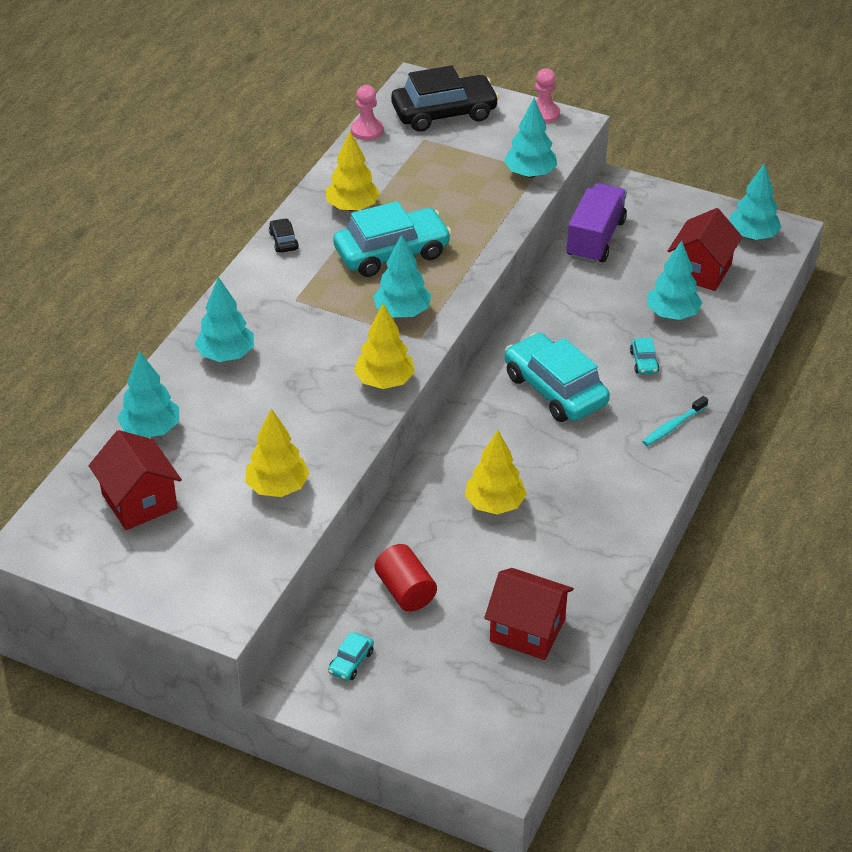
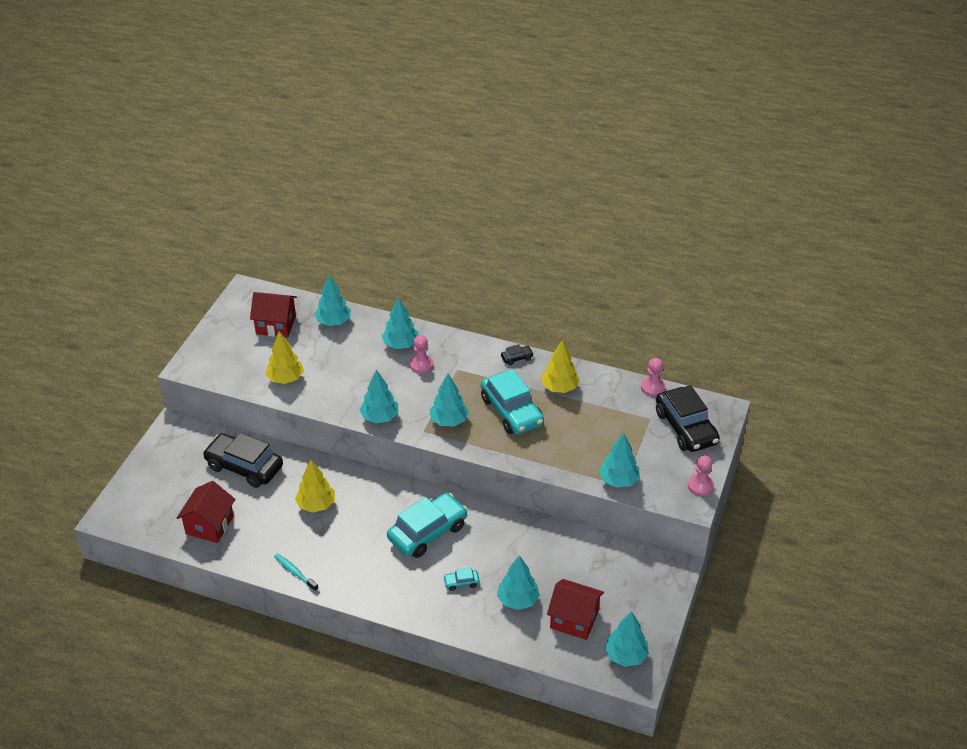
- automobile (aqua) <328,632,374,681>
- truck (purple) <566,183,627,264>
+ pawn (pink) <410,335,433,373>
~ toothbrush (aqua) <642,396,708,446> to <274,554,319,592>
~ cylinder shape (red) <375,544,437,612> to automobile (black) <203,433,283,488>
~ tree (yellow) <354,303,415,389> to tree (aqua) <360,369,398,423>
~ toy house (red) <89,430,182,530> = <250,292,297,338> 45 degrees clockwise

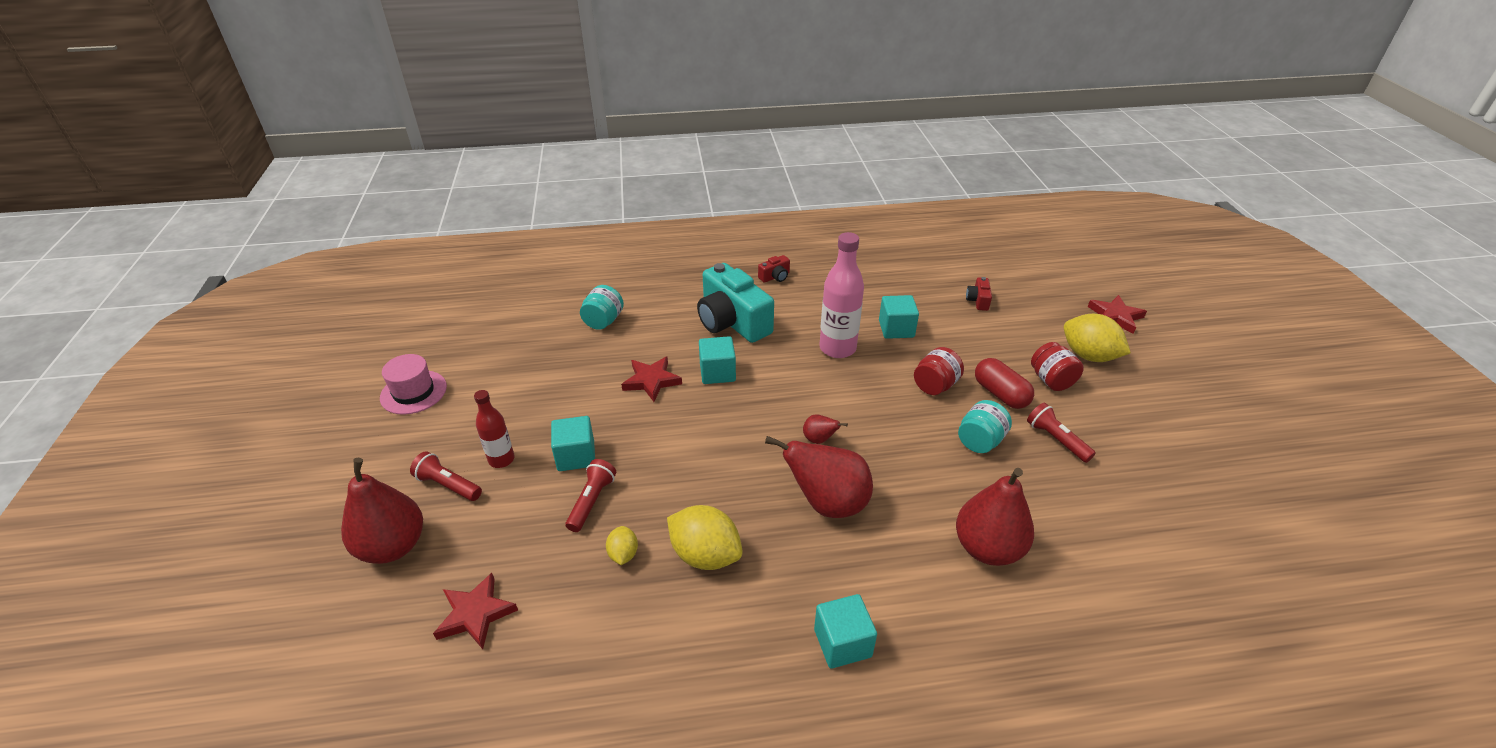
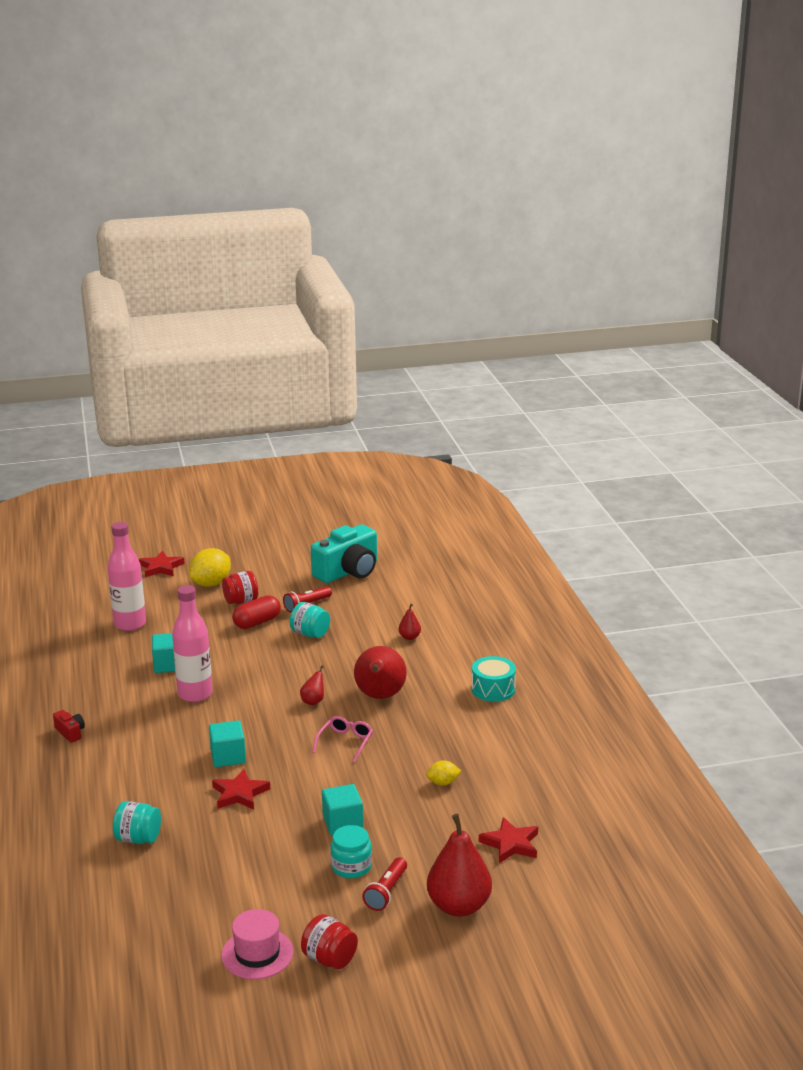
- flashlight (red) <565,459,616,532>
- lemon (yellow) <667,505,743,570>
+ eyeglasses (pink) <312,716,373,762>
~ camera (aqua) <697,263,774,343> to <311,524,377,583>
~ preserve jar (red) <914,347,964,395> to <301,914,358,969>
~ drink bottle (red) <474,390,515,468> to preserve jar (aqua) <330,825,372,878>
~ block (aqua) <814,594,877,668> to drum (aqua) <472,656,516,702>
~ camera (red) <966,277,992,311> to drink bottle (pink) <107,522,146,631>
~ pear fruit (red) <956,468,1034,566> = <399,604,421,640> x0.46

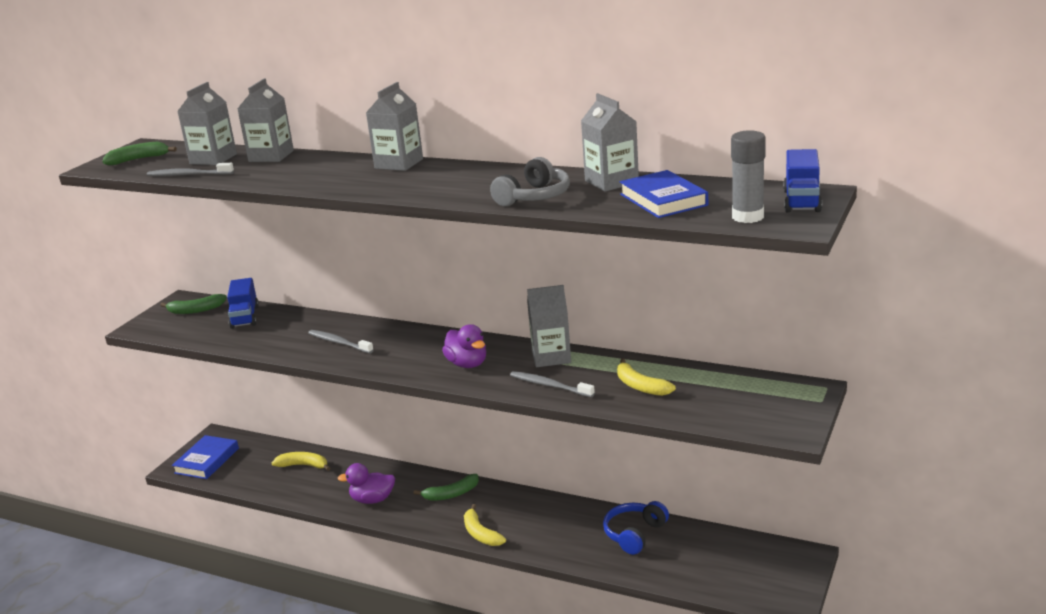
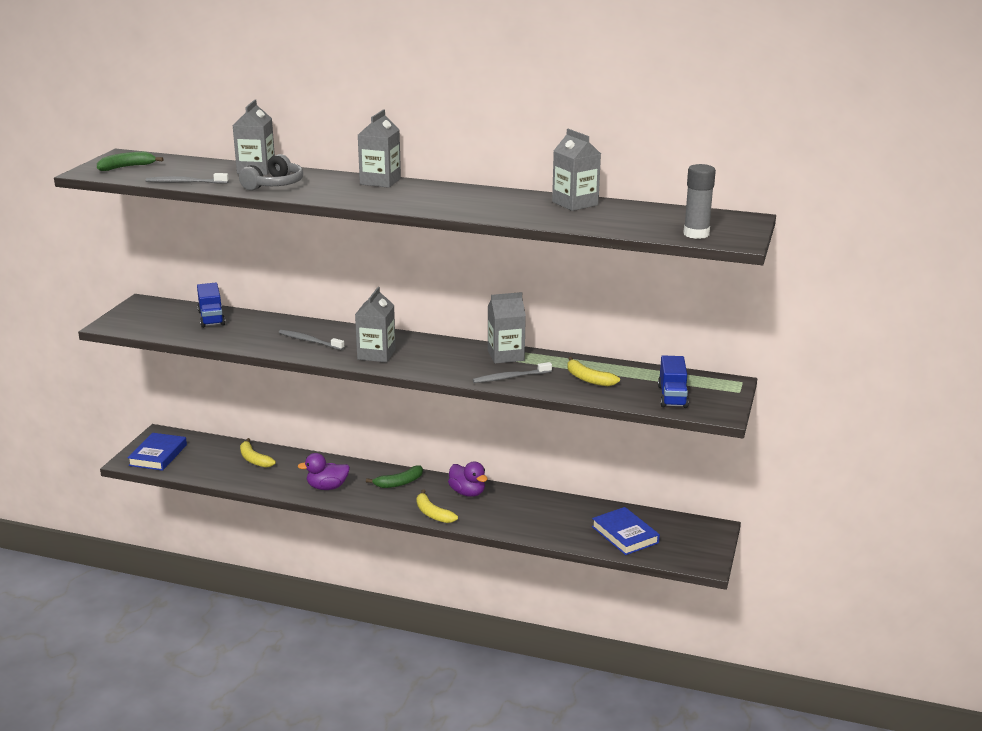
- banana fruit (green) <161,294,227,314>
- over-ear headphones (blue) <603,501,669,555>
~ juice carton (grey) <177,82,237,165> to <355,287,396,363>
~ duck (purple) <442,324,486,368> to <448,461,488,497>
~ over-ear headphones (grey) <490,157,570,206> to <239,154,303,191>
~ hardcover (blue) <620,170,708,218> to <592,507,660,555>
~ truck (blue) <783,149,822,213> to <658,355,689,408>
~ banana fruit (yellow) <272,452,330,471> = <240,438,276,468> 135 degrees counterclockwise
~ toothbrush (grey) <510,371,595,397> = <473,362,552,383> 45 degrees counterclockwise

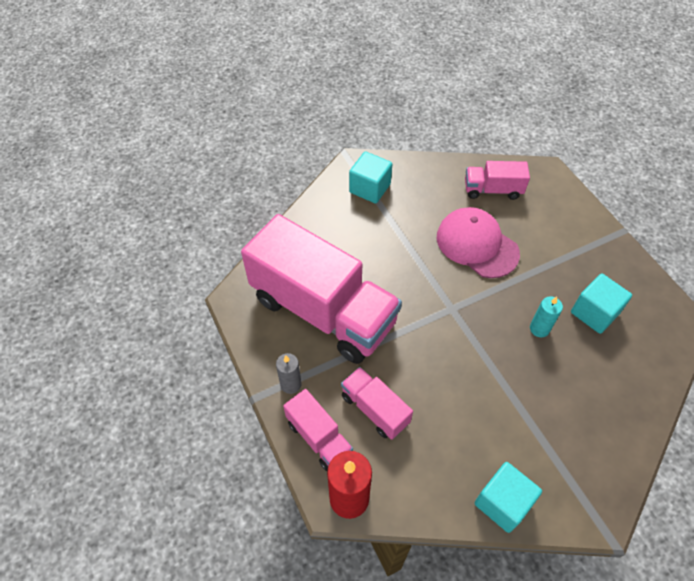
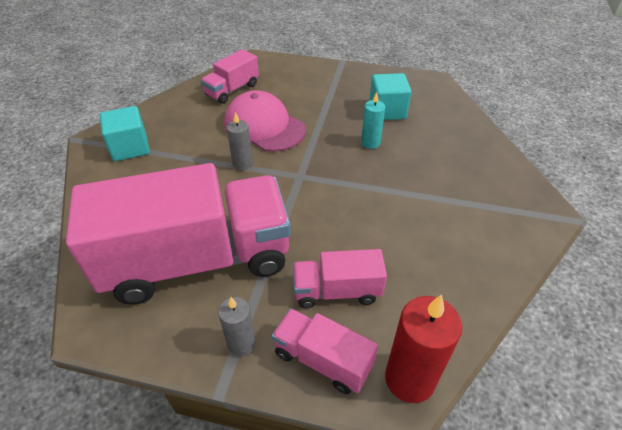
- block (aqua) <475,462,542,533>
+ pillar candle (grey) <227,112,253,170>
~ truck (pink) <283,389,353,471> = <272,309,378,394> 150 degrees counterclockwise
~ baseball cap (pink) <437,207,520,278> = <224,90,306,152> 45 degrees clockwise

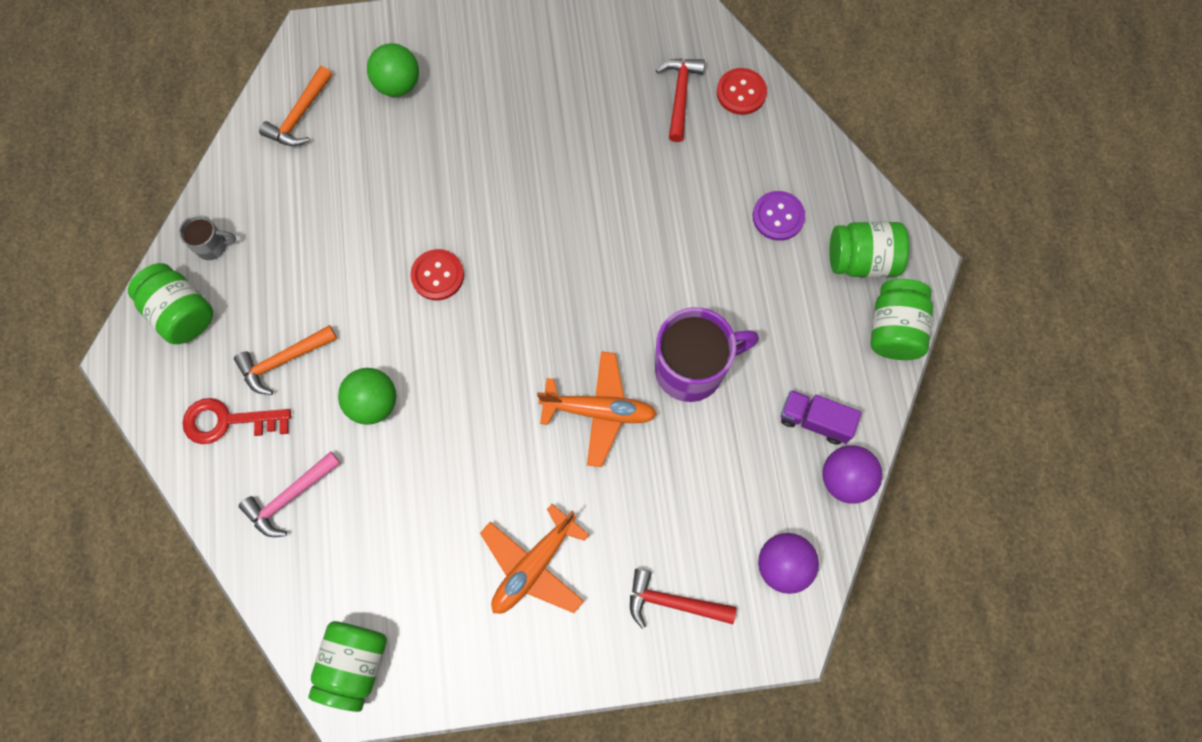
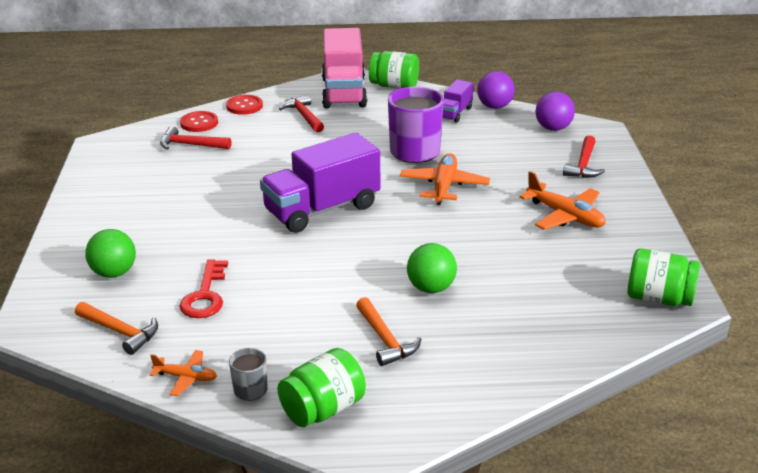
- hammer (pink) <239,451,341,537>
+ toy plane (bright orange) <150,350,217,396>
+ truck (purple) <260,133,380,233>
~ latchkey (red) <182,398,291,444> to <179,259,228,318>
~ shirt button (red) <410,249,464,300> to <226,95,263,115>
~ shirt button (purple) <753,191,805,241> to hammer (red) <279,94,324,133>
~ preserve jar (green) <829,222,909,277> to truck (pink) <322,28,367,109>

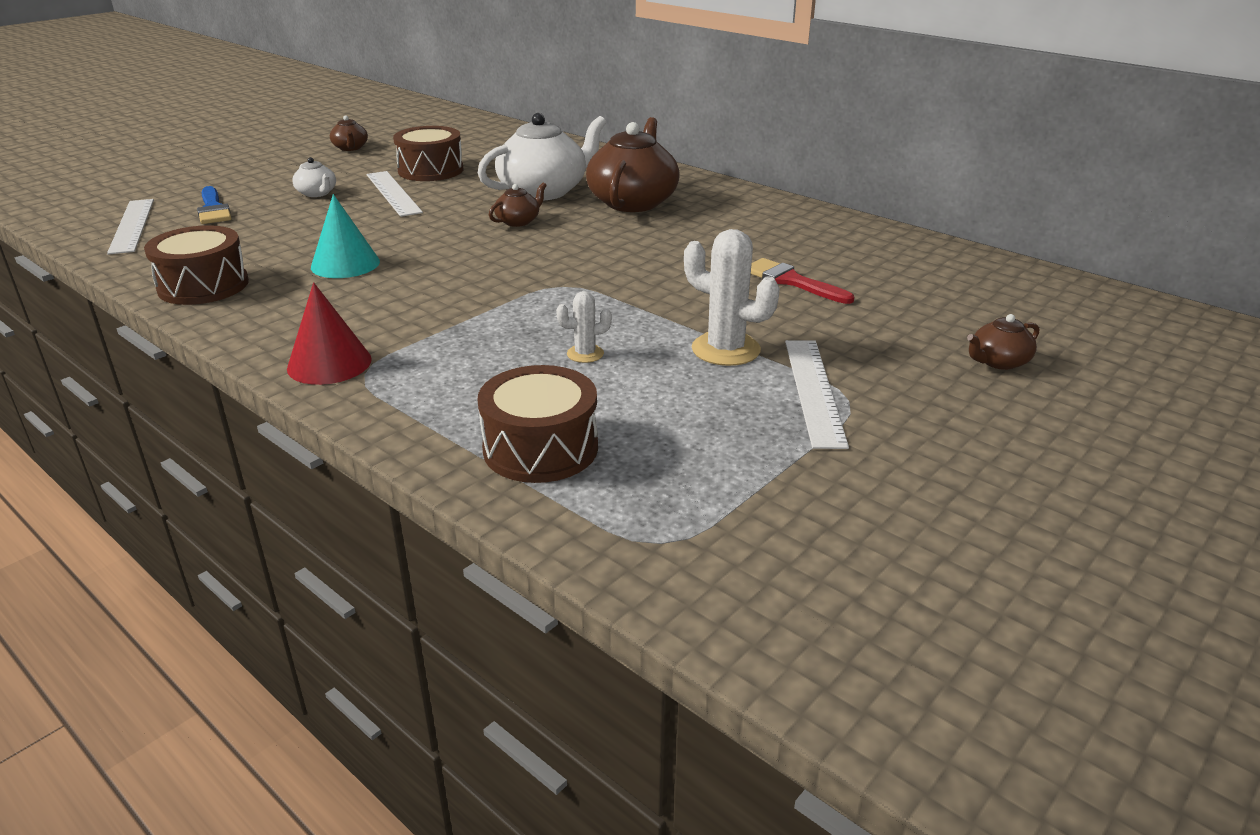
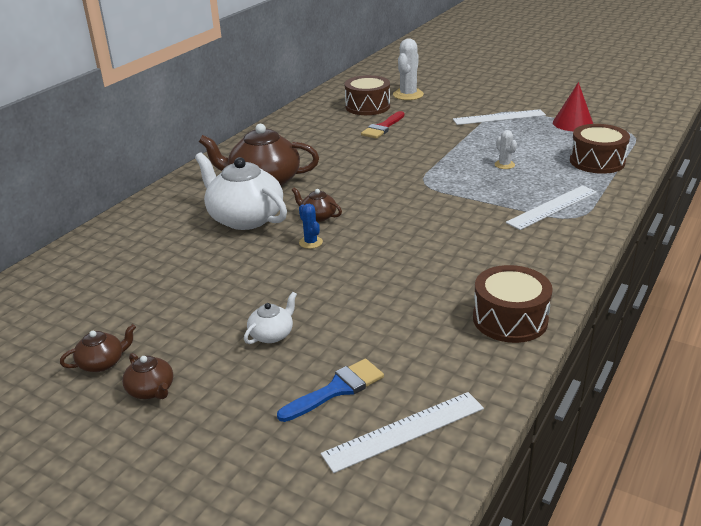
- solid cone (aqua) <311,194,380,278>
+ prickly plant (blue) <299,204,323,249>
~ solid cone (red) <287,282,372,385> to <553,82,593,131>
~ ruler (pure white) <367,171,423,217> to <506,185,597,230>
~ drum (russet) <393,126,464,181> to <345,75,390,115>
~ prickly plant (pure white) <684,229,780,366> to <393,39,424,100>
~ china teapot (russet) <967,314,1039,370> to <122,353,173,399>

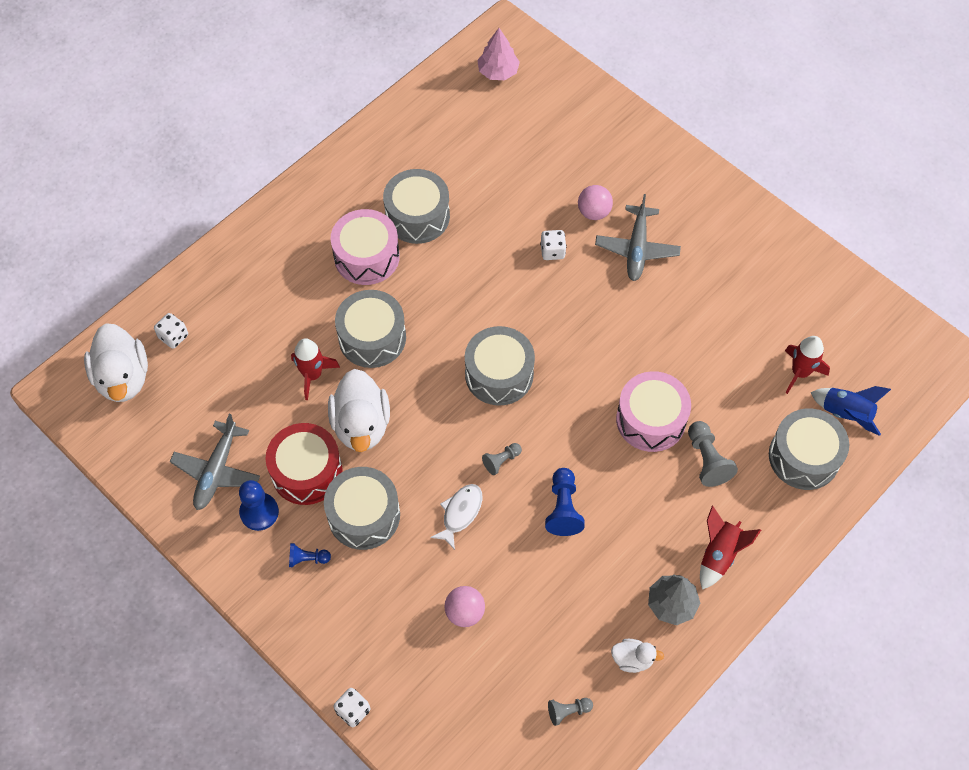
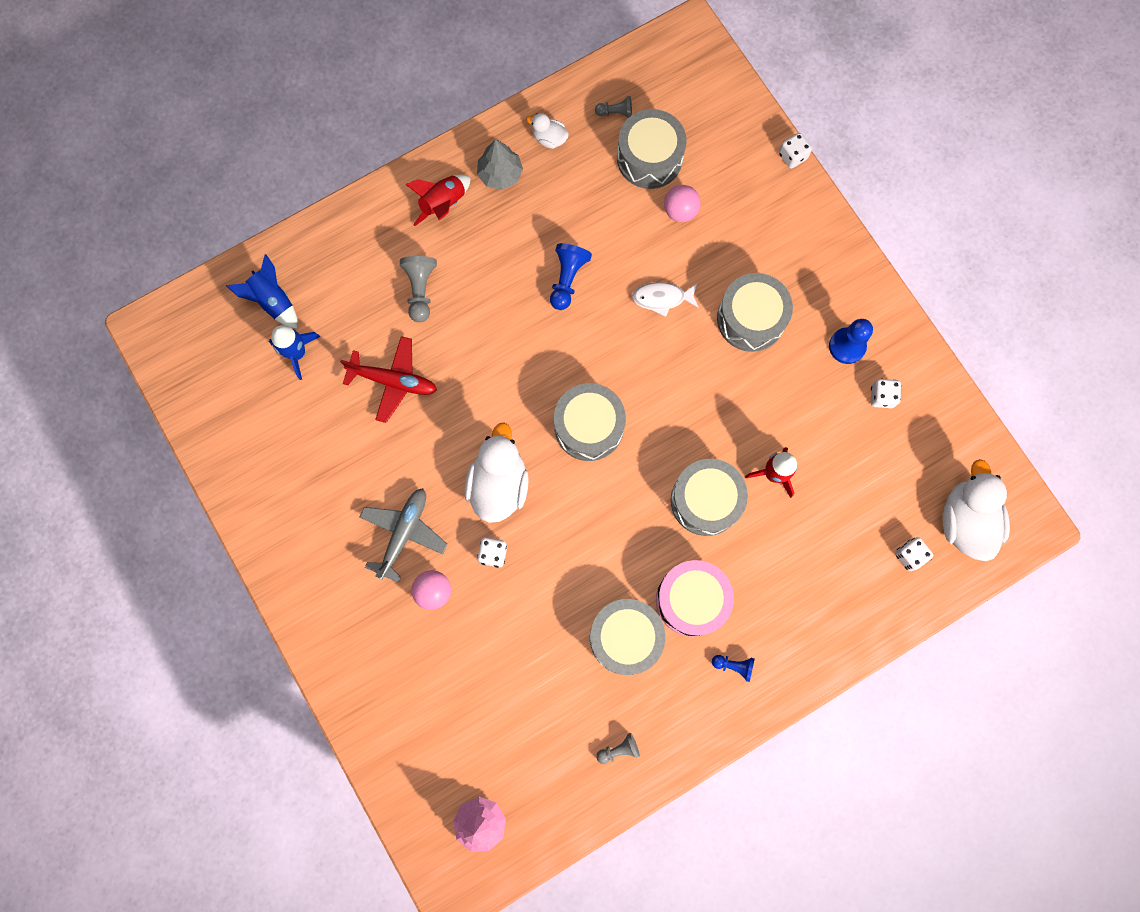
- drum (red) <266,423,342,505>
- drum (pink) <616,371,691,452>
+ toy plane (red) <340,336,437,423>
~ pawn (blue) <289,543,331,567> to <712,655,755,682>
~ duck (pure white) <328,369,390,452> to <464,422,529,523>
~ pawn (grey) <482,443,522,475> to <596,733,640,764>
~ drum (grey) <769,408,849,490> to <617,109,687,189>
~ toy plane (grey) <170,414,260,510> to game die (pure white) <871,379,901,408>
~ toy rocket (red) <785,336,830,394> to toy rocket (blue) <269,325,320,380>
~ fish (pure white) <430,484,482,550> = <632,282,699,317> 45 degrees clockwise

